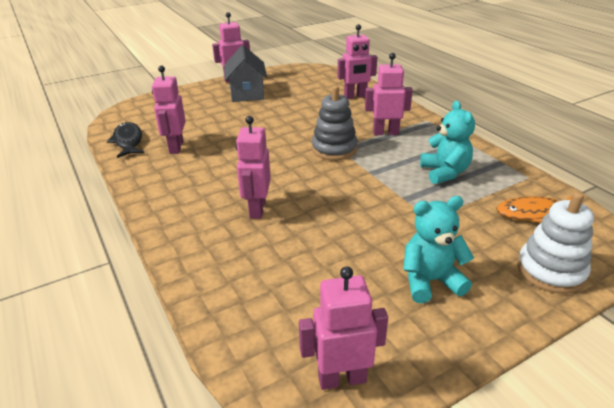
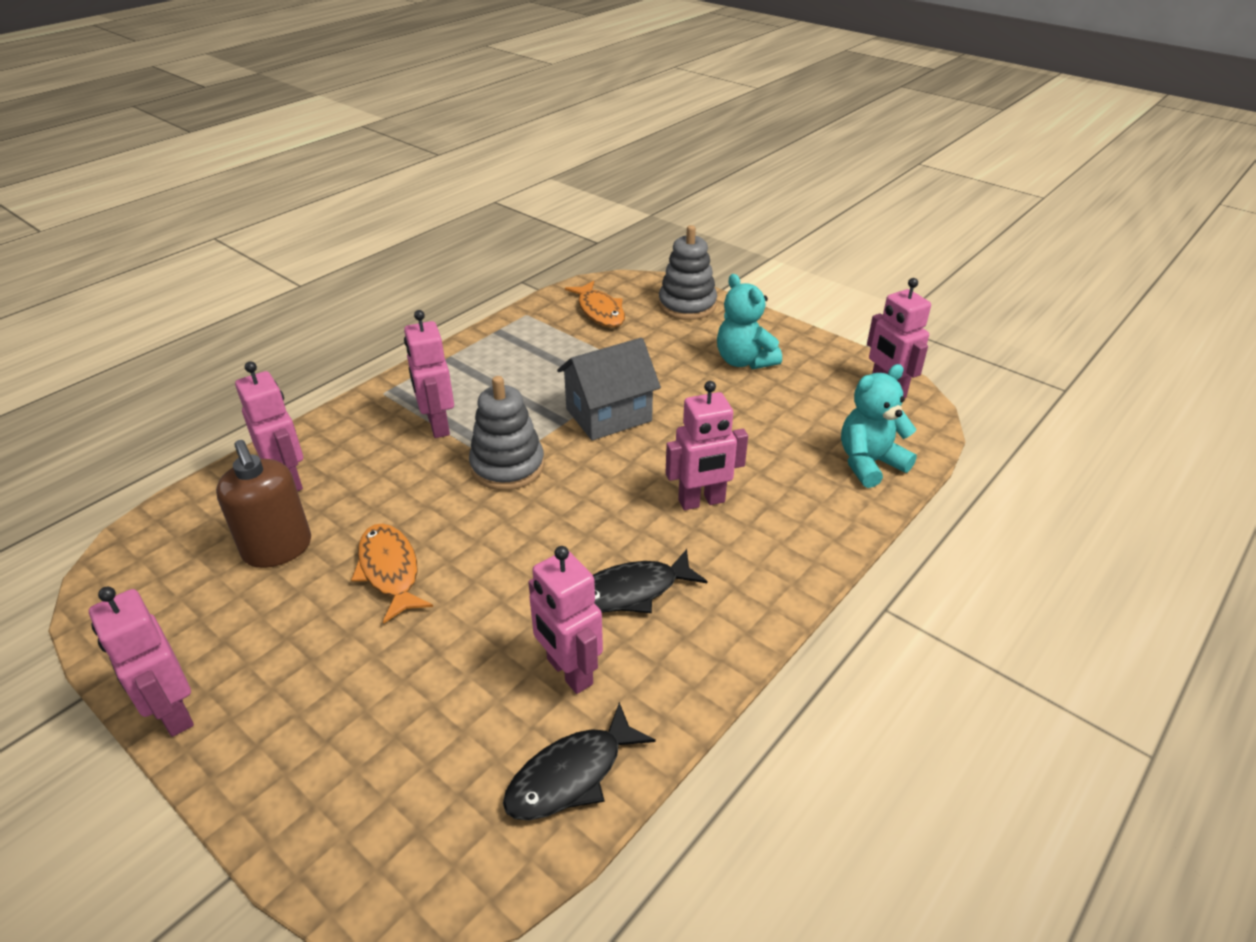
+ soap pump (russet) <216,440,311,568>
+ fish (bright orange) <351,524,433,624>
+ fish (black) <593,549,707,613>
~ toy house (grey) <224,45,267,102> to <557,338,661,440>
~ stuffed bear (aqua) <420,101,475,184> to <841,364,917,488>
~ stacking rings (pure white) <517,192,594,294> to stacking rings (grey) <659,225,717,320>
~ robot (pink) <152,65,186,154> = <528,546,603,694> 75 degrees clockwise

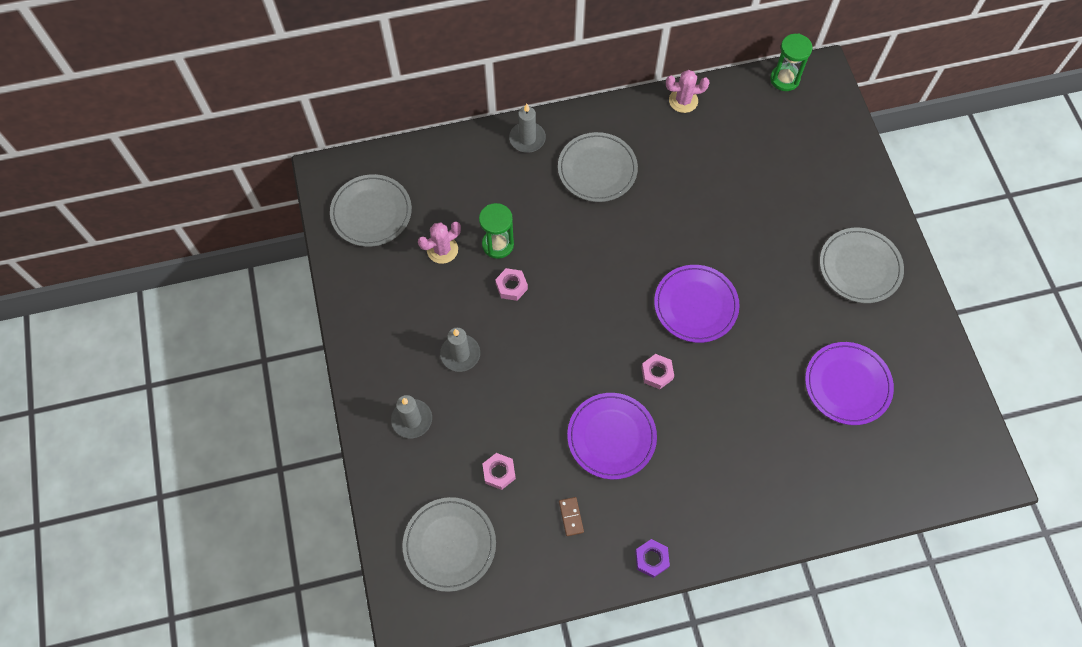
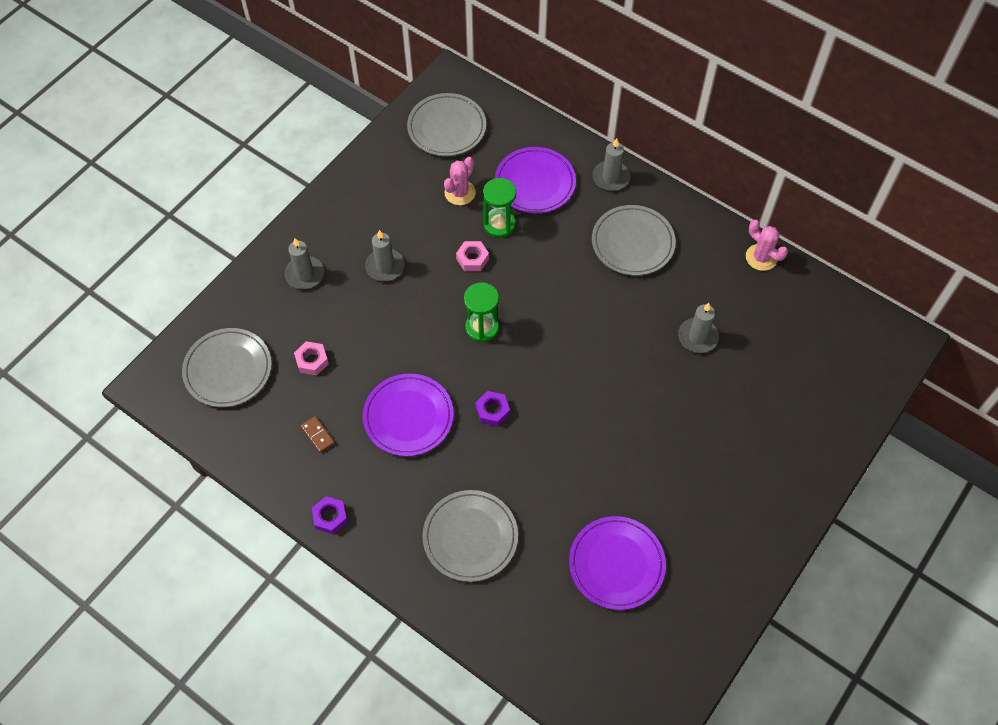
+ pillar candle (grey) <678,303,719,353>
~ flat dish (purple) <654,265,740,343> to <495,147,576,214>
~ hourglass (green) <770,33,812,91> to <464,282,499,342>
~ flat dish (grey) <820,227,904,303> to <422,490,518,582>
~ nut (pink) <641,354,674,389> to nut (purple) <476,391,510,427>
~ prickly plant (pink) <418,222,461,264> = <444,157,476,205> 75 degrees counterclockwise
~ domino piece (russet) <559,497,584,536> = <301,416,335,453> 75 degrees counterclockwise

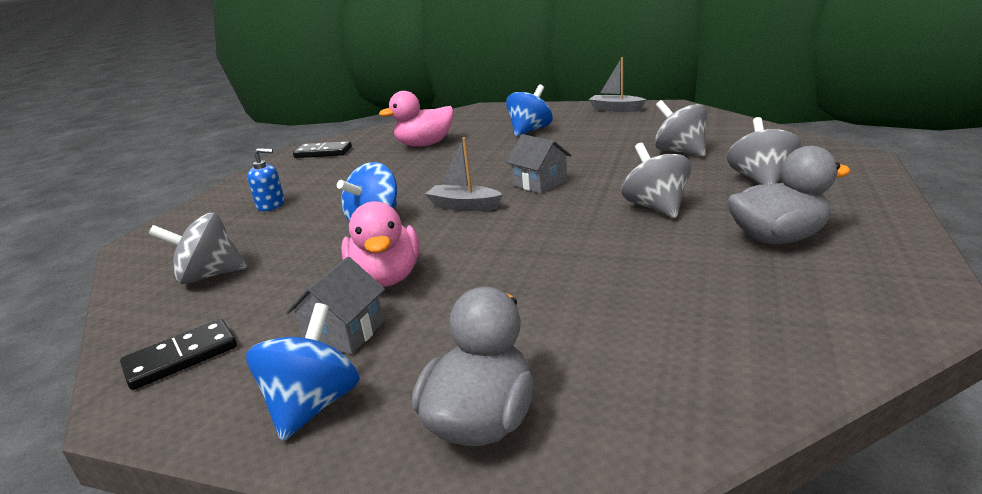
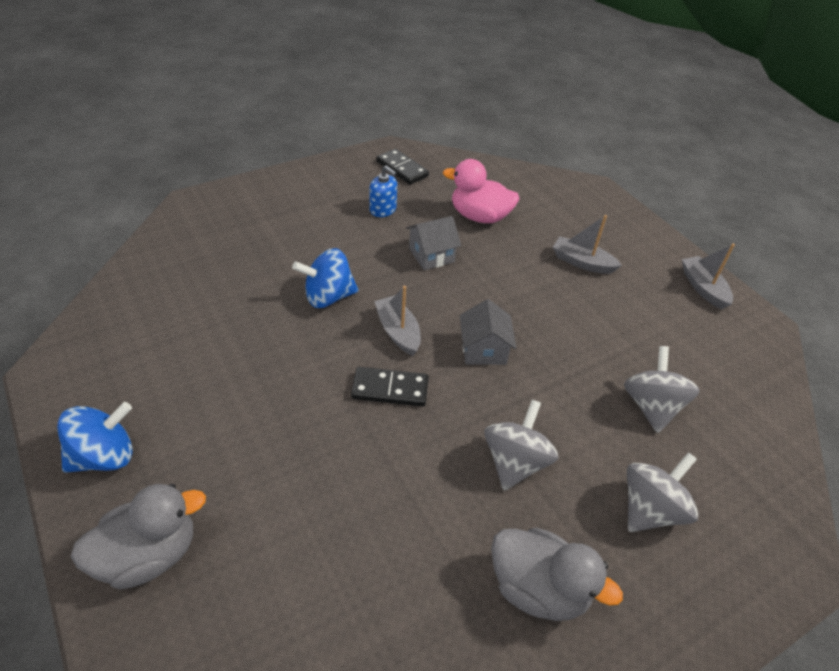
- spinning top (grey) <149,213,247,284>
- duck (pink) <341,201,420,287>
~ domino piece (black) <120,319,237,390> to <351,367,429,407>
~ soap pump (blue) <247,148,285,211> to <370,165,397,217>
~ toy house (grey) <286,257,385,354> to <406,216,461,270>
~ spinning top (blue) <506,84,553,136> to sailboat (grey) <553,215,622,274>

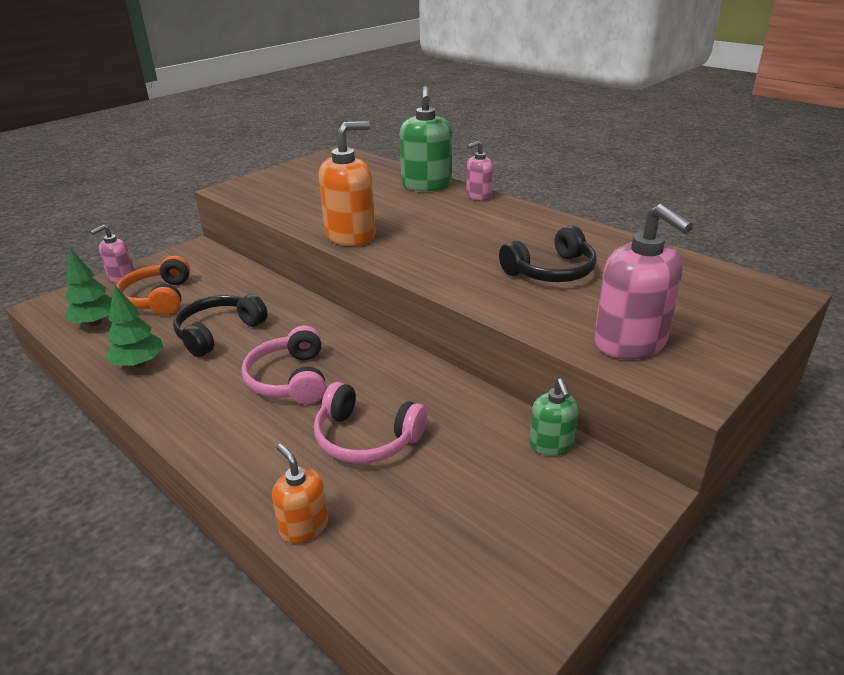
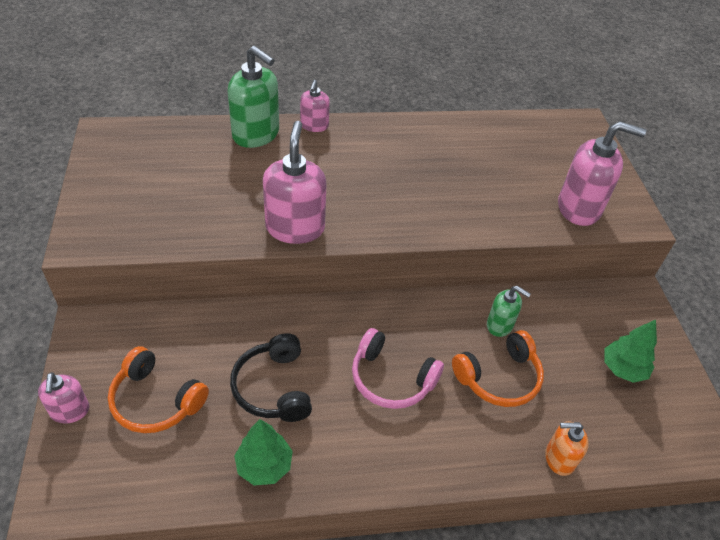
- over-ear headphones (black) <499,226,597,282>
~ tree (green) <65,248,112,326> to <604,320,657,383>
~ soap pump (green) <529,378,579,456> to <487,286,531,337>
~ over-ear headphones (pink) <314,382,427,463> to over-ear headphones (bright orange) <452,330,544,407>
~ soap pump (bright orange) <319,121,376,246> to soap pump (pink) <263,121,326,244>

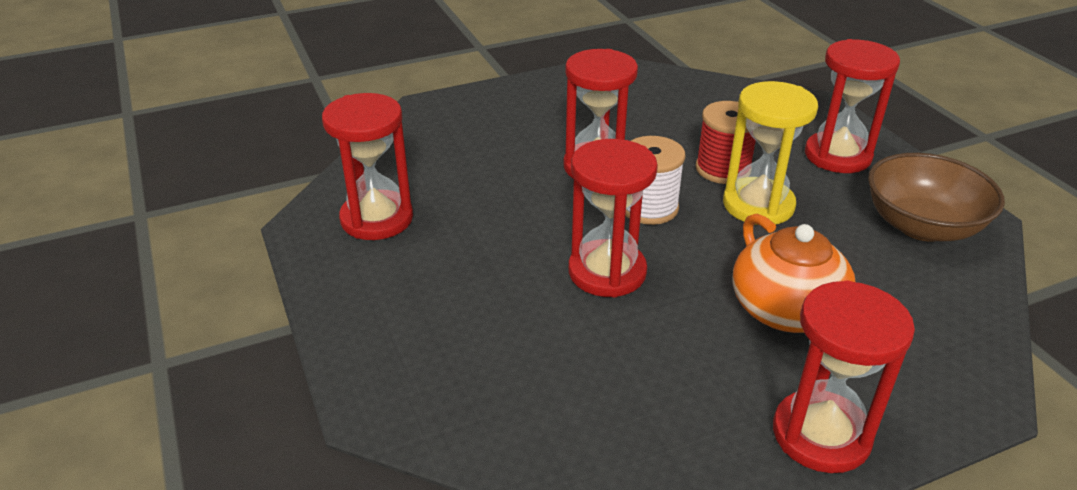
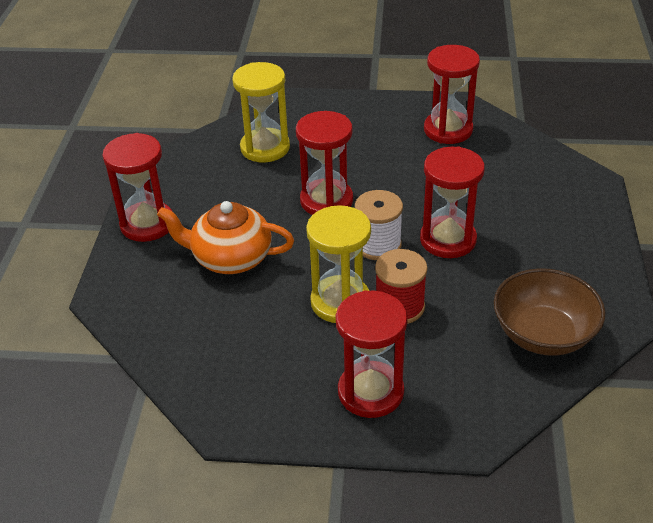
+ hourglass (yellow) <232,62,290,162>
~ deep dish (russet) <868,153,1005,242> to <494,268,606,356>

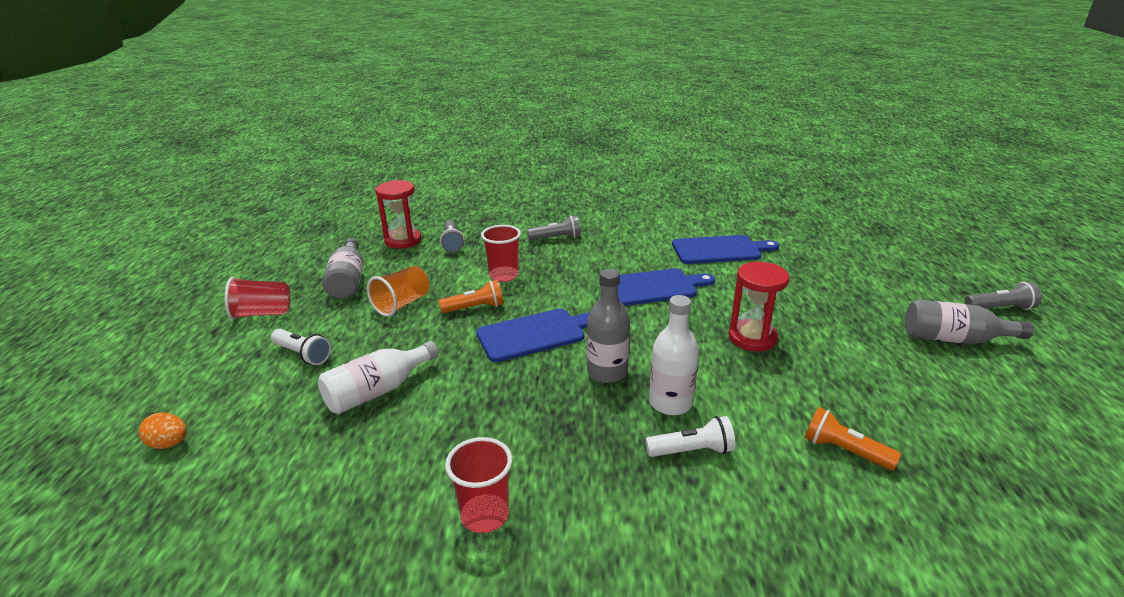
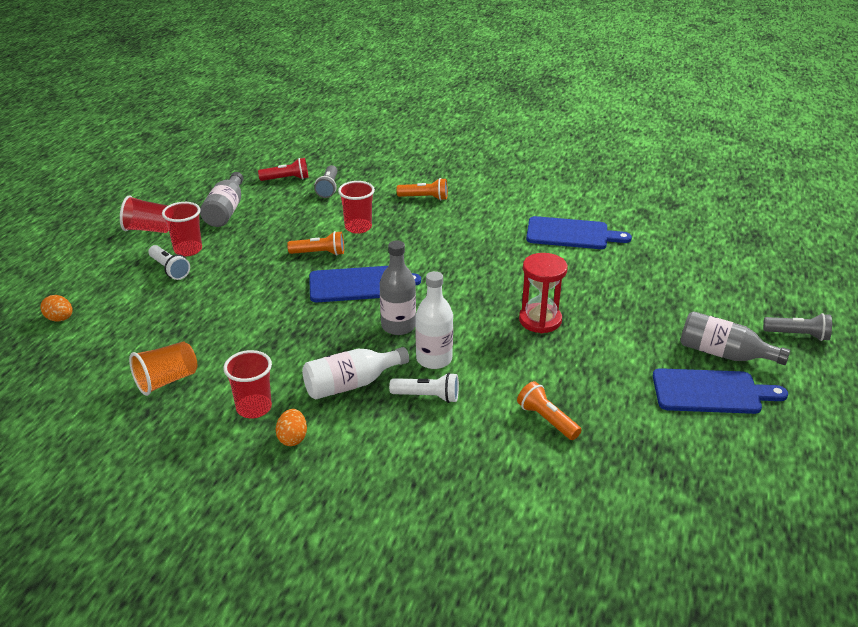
+ cup (red) <162,202,202,256>
+ toy egg (bright orange) <275,409,307,446>
~ drink bottle (pure white) <318,341,439,414> to <302,347,409,399>
~ cup (bright orange) <367,266,429,317> to <129,341,197,396>
~ cutting board (blue) <600,268,715,306> to <653,368,788,414>
~ hourglass (red) <375,180,421,249> to flashlight (red) <258,158,308,181>
~ flashlight (grey) <527,215,581,241> to flashlight (bright orange) <396,178,448,200>

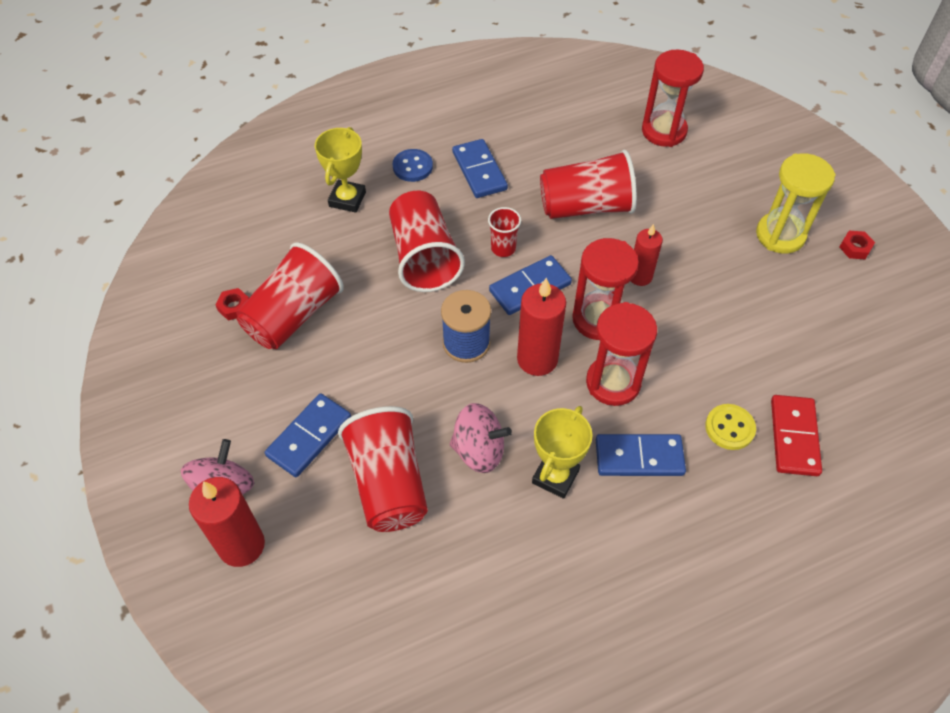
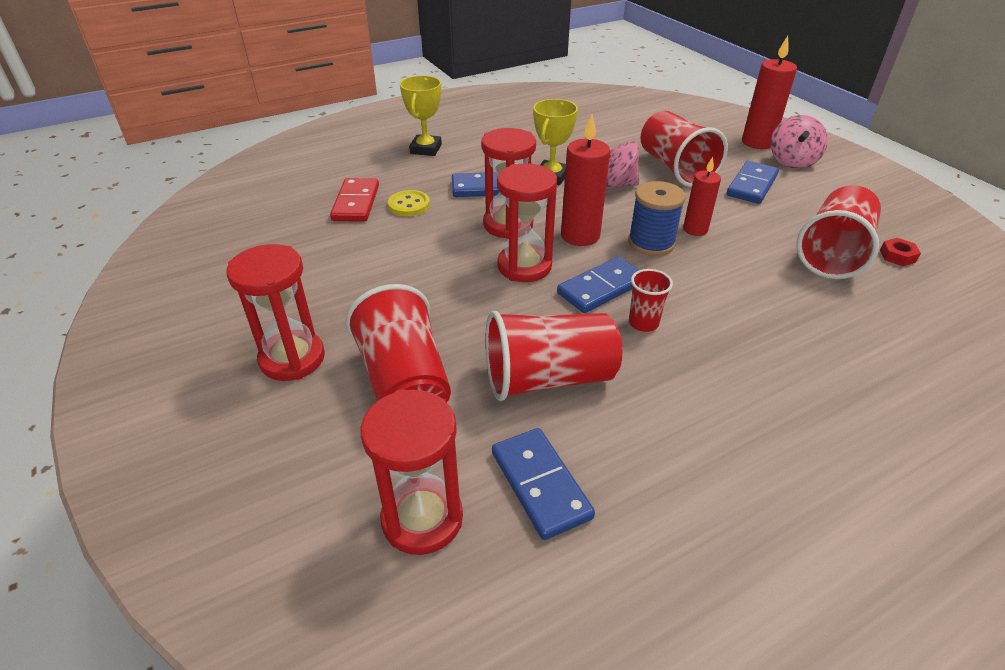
- shirt button (blue) <392,149,433,182>
- nut (red) <839,231,875,259>
~ award cup (yellow) <315,127,366,213> to <400,75,442,156>
~ cup (red) <389,191,465,292> to <346,284,451,402>
~ domino piece (blue) <452,139,508,198> to <492,428,595,540>
~ pillar candle (red) <631,224,663,286> to <683,157,721,236>
~ hourglass (yellow) <756,153,836,254> to hourglass (red) <227,244,325,381>

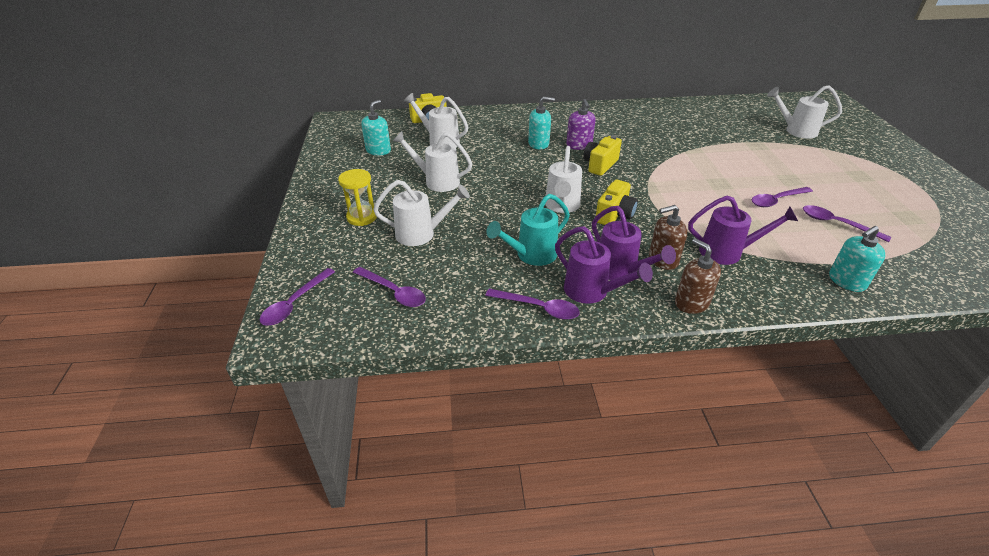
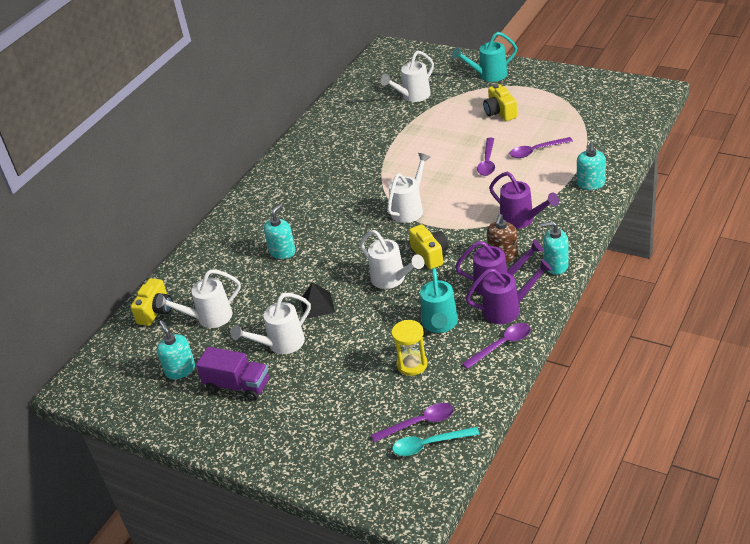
- tablespoon (purple) <260,268,335,326>
- soap pump (purple) <566,99,596,150>
+ truck (purple) <196,347,269,401>
+ pyramid shape (black) <301,282,335,319>
+ tablespoon (aqua) <392,427,480,456>
+ watering can (aqua) <452,32,517,82>
~ hourglass (yellow) <338,169,377,226> to <392,320,428,376>
~ watering can (pure white) <373,180,470,246> to <387,153,430,223>
~ camera (yellow) <583,135,622,176> to <483,84,517,121>
~ soap pump (russet) <675,238,721,314> to soap pump (aqua) <540,221,569,275>
~ watering can (purple) <688,196,798,265> = <489,172,559,229> 90 degrees clockwise

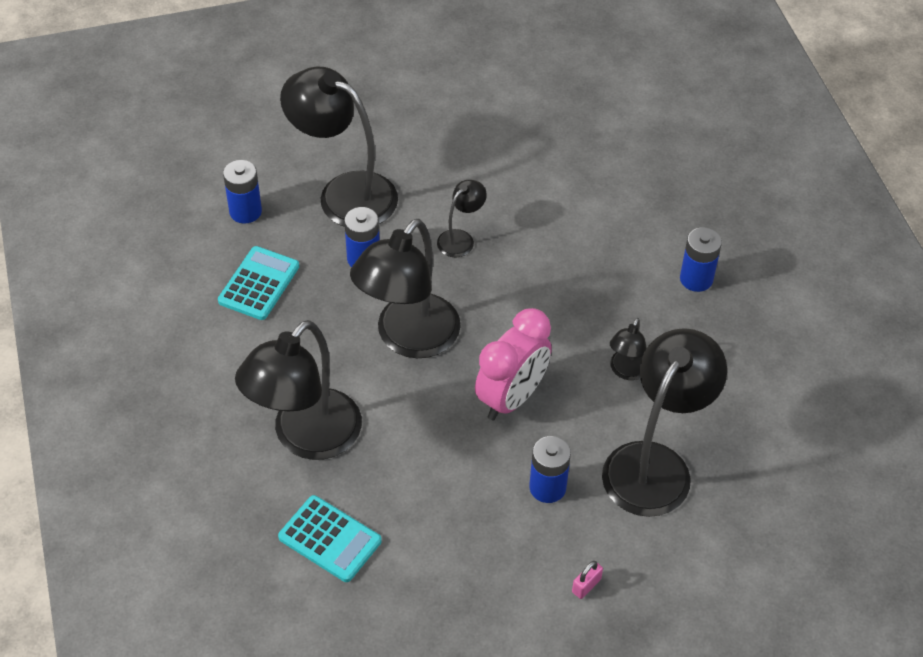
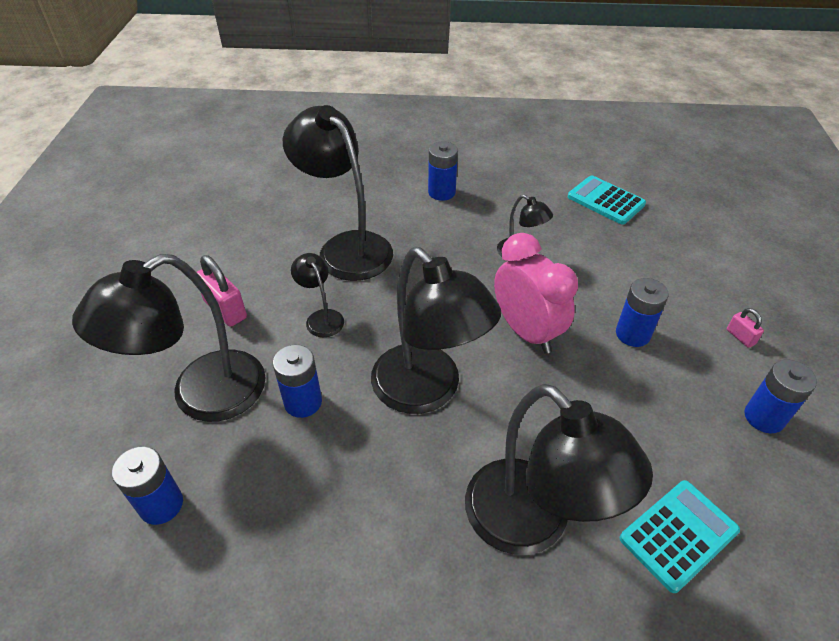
+ lock (pink) <197,255,247,326>
+ power cell (blue) <744,360,817,433>
~ adding machine (aqua) <218,246,299,320> to <568,175,646,225>
~ desk lamp (black) <602,328,727,517> to <283,105,393,281>

